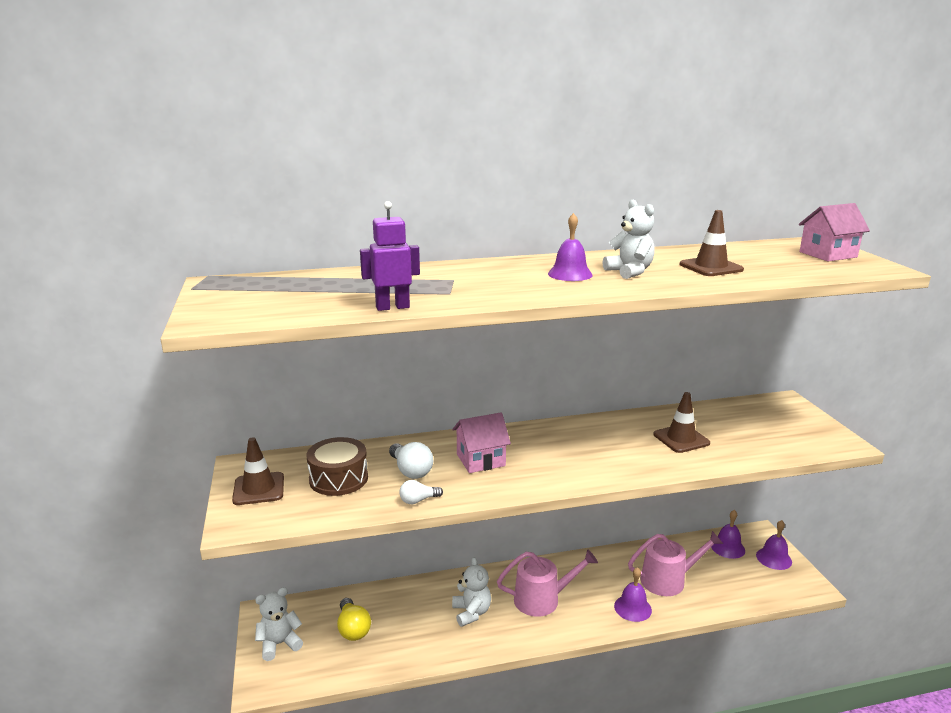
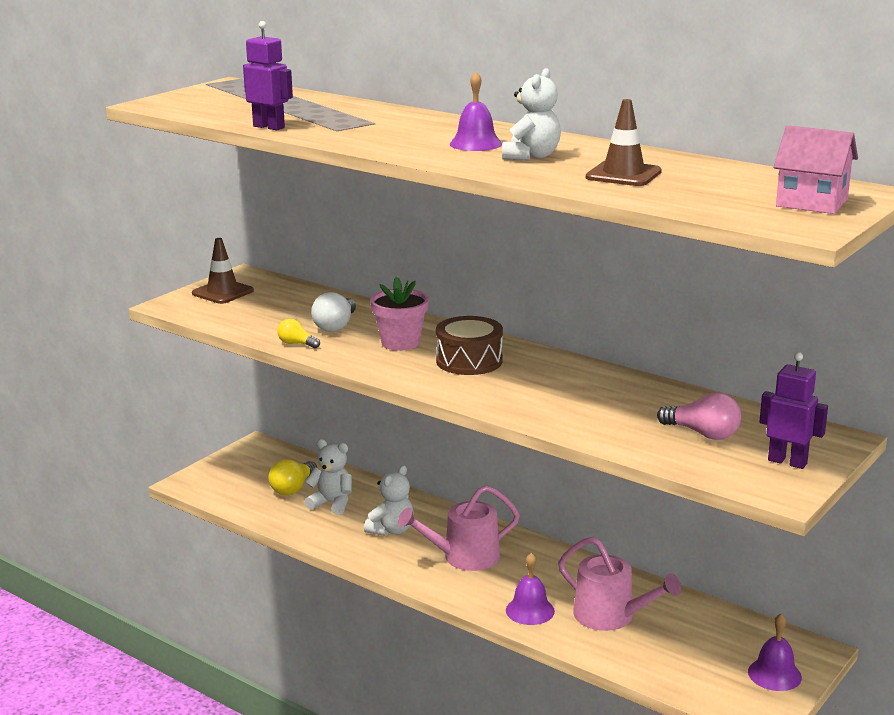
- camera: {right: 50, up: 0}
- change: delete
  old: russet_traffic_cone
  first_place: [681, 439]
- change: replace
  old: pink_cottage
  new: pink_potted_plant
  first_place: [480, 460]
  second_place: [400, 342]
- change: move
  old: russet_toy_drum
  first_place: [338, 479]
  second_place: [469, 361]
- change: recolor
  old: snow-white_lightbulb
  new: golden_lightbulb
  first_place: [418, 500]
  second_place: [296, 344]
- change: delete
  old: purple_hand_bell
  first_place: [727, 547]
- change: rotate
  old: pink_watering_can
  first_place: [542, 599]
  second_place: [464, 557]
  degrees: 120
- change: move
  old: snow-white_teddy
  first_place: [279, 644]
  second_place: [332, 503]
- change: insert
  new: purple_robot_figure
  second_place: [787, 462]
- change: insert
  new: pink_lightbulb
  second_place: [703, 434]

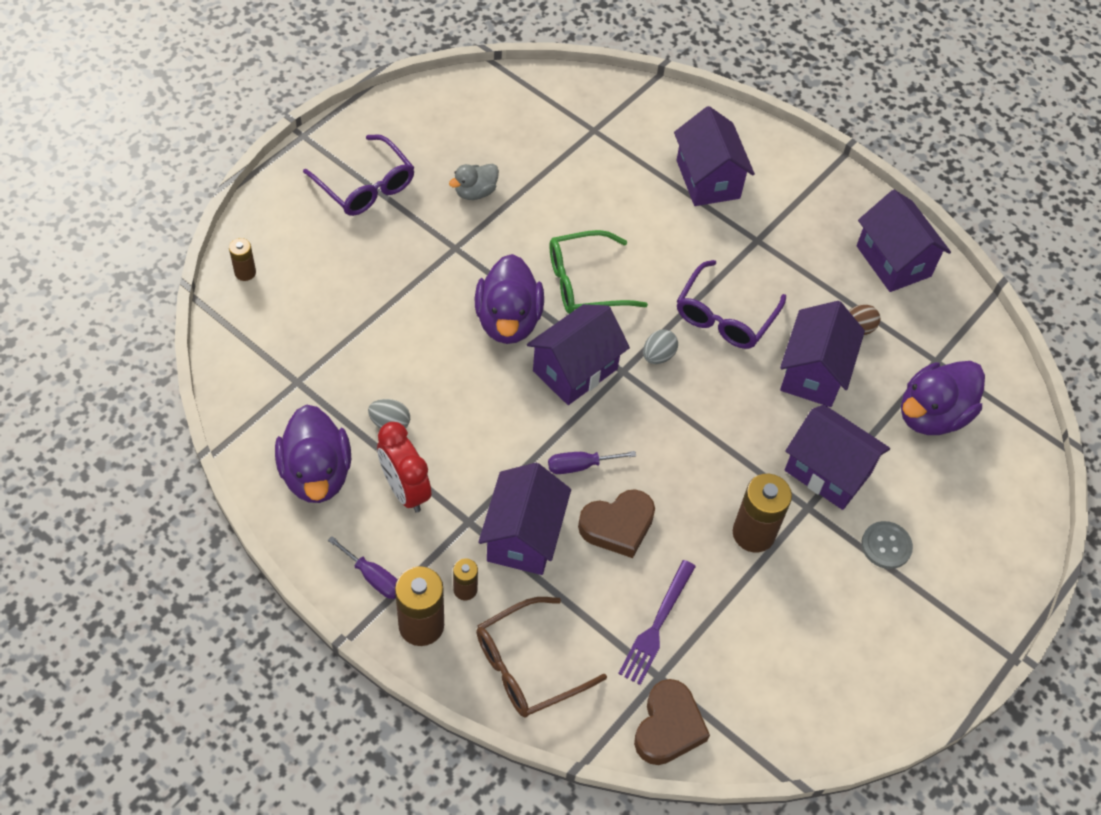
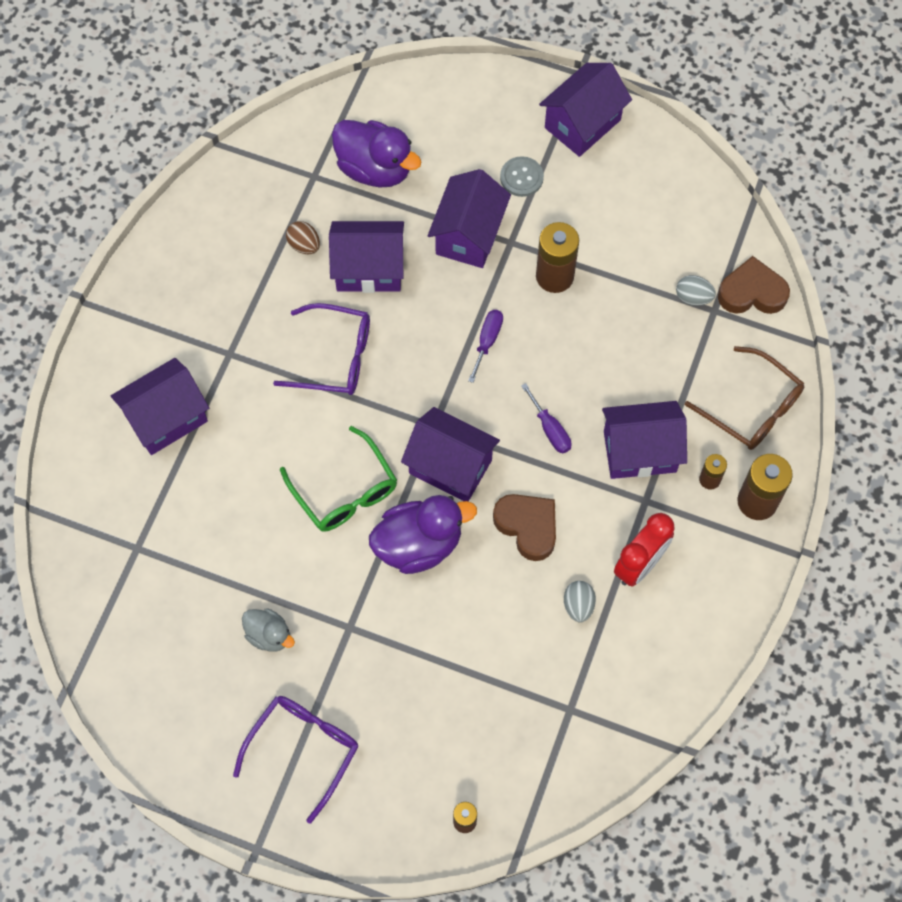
- camera: {right: -105, up: 10}
- change: move
  old: purple_cottage
  first_place: [893, 261]
  second_place: [582, 124]
- change: move
  old: ash-grey_egg_shape
  first_place: [658, 356]
  second_place: [693, 297]
- change: delete
  old: purple_duck
  first_place: [316, 474]
- change: move
  old: russet_heart
  first_place: [618, 526]
  second_place: [527, 526]
- change: move
  old: purple_hand_screwdriver
  first_place: [373, 577]
  second_place: [487, 341]
- change: delete
  old: purple_table_fork
  first_place: [656, 625]

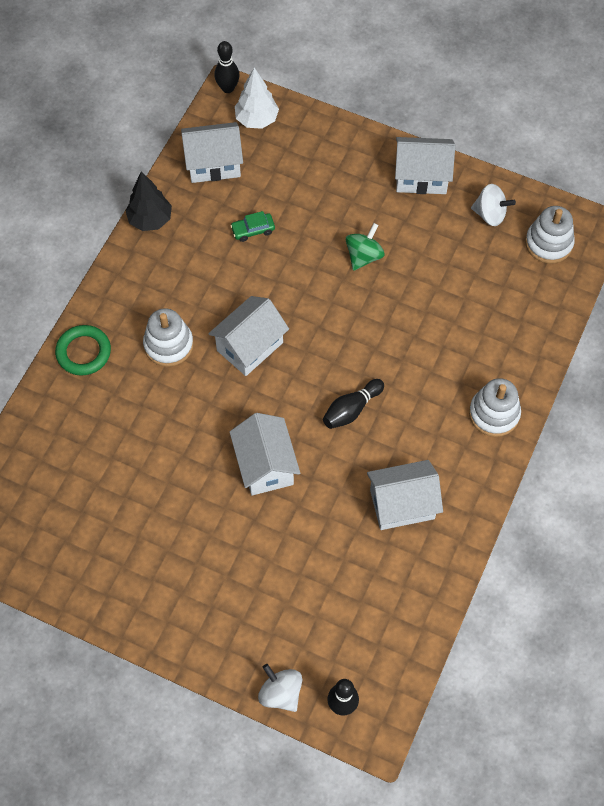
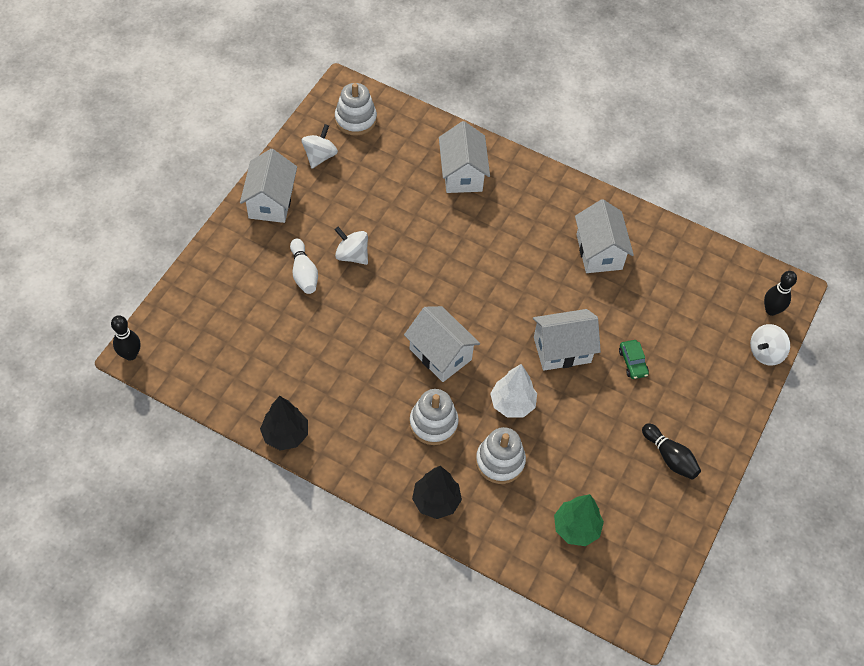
- camera: {right: -90, up: -5}
- change: move
  old: snow-white_tree
  first_place: [257, 119]
  second_place: [512, 404]
- change: move
  old: snow-white_cottage
  first_place: [213, 164]
  second_place: [462, 174]
- change: move
  old: emerald_automobile
  first_place: [253, 230]
  second_place: [632, 362]
- change: recolor
  old: emerald_whirligig
  new: snow-white_whirligig
  first_place: [364, 256]
  second_place: [352, 255]
- change: replace
  old: emerald_ring
  new: black_tree
  first_place: [83, 352]
  second_place: [436, 501]
- change: move
  old: snow-white_stacking_toy
  first_place: [494, 414]
  second_place: [500, 461]
- change: move
  old: black_tenpin
  first_place: [351, 409]
  second_place: [669, 457]
- change: insert
  new: snow-white_tenpin
  second_place: [304, 273]
- change: insert
  new: emerald_tree
  second_place: [576, 528]

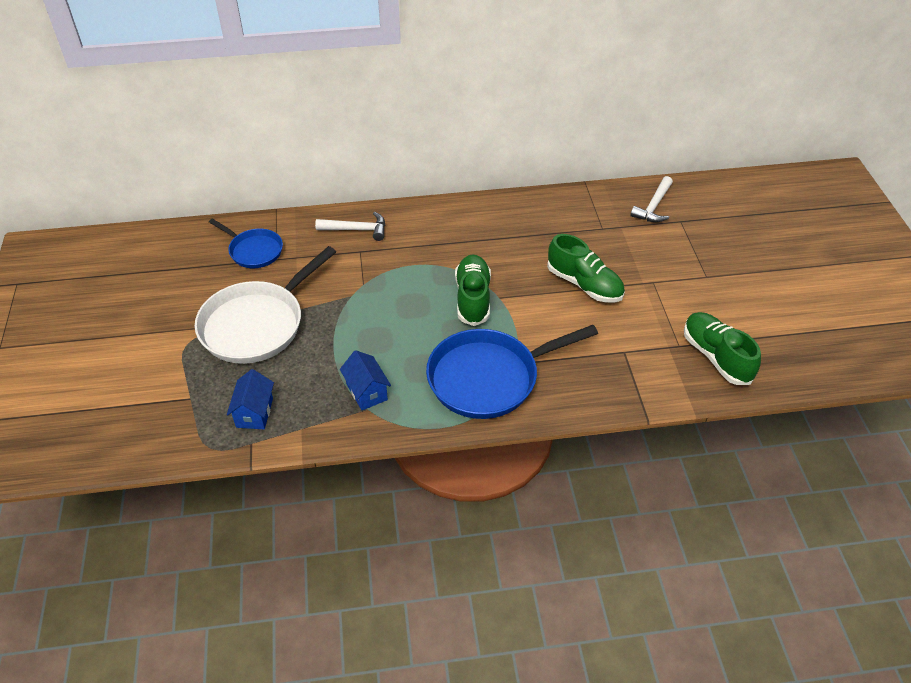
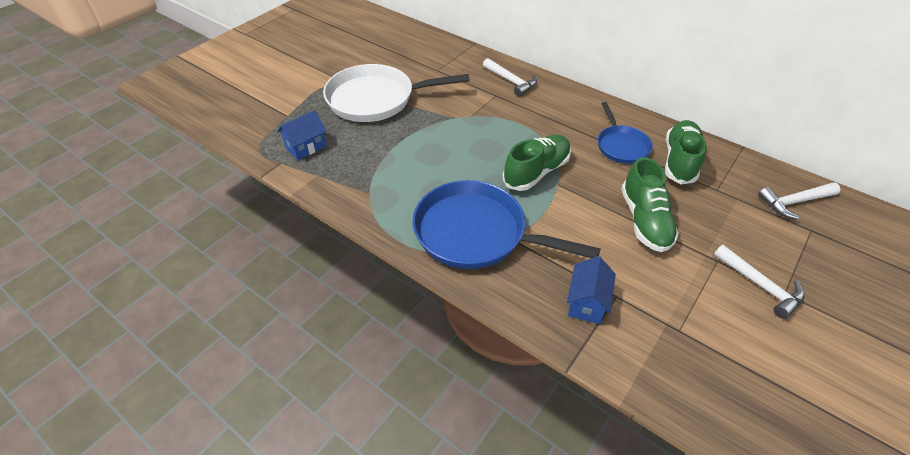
- camera: {right: 45, up: 0}
- change: move
  old: blue_skillet
  first_place: [253, 251]
  second_place: [621, 146]
- change: move
  old: emerald_sneaker
  first_place: [716, 357]
  second_place: [679, 161]
- change: move
  old: blue_cottage
  first_place: [366, 392]
  second_place: [586, 302]
- change: insert
  new: snow-white_carpenter's_hammer
  second_place: [760, 285]

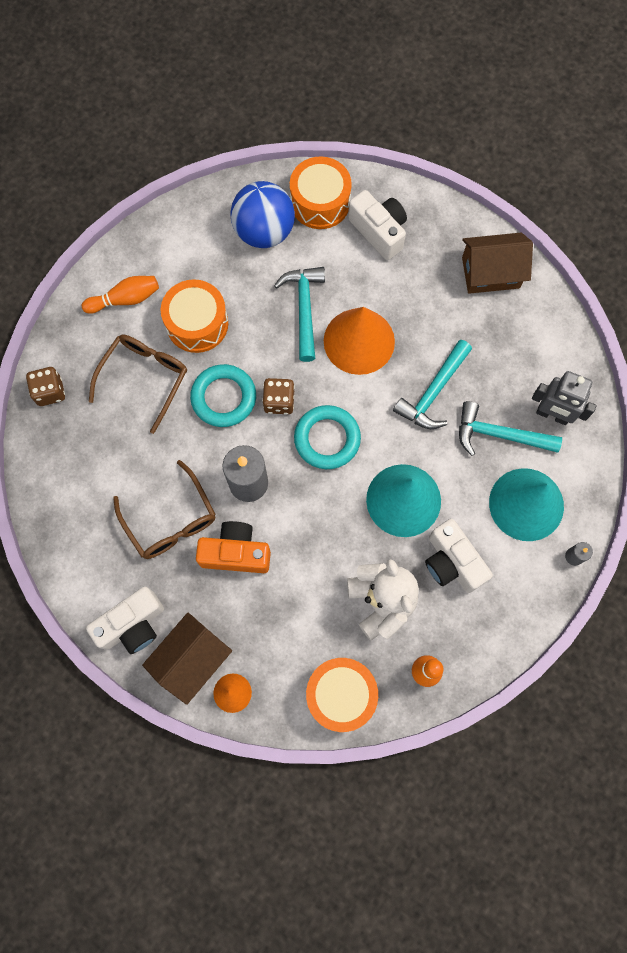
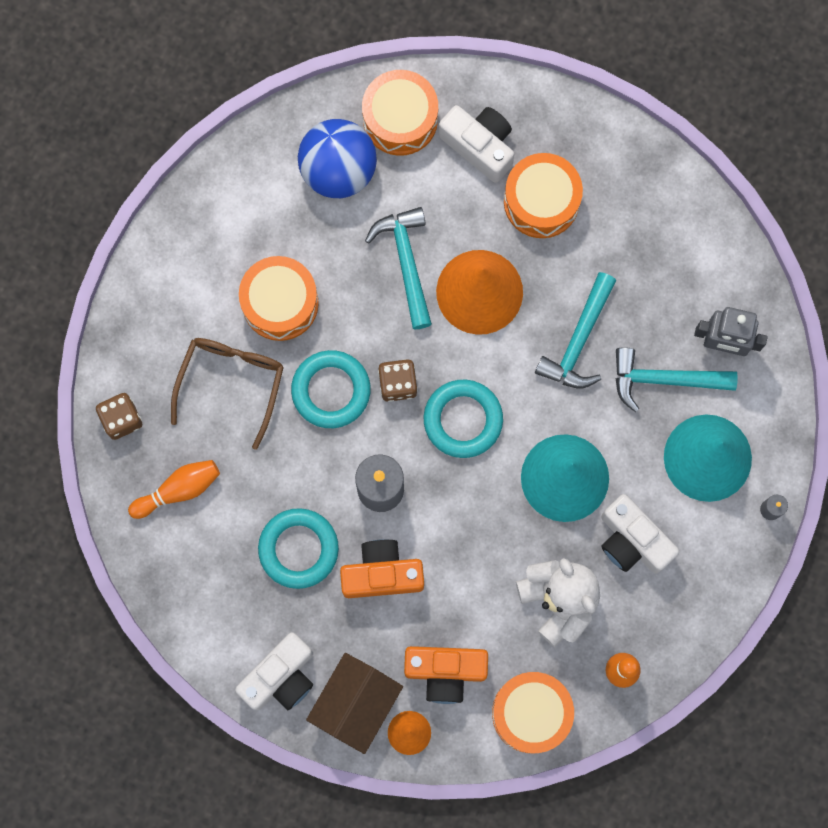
- camera: {right: -10, up: 5}
- change: delete
  old: russet_cottage
  first_place: [490, 273]
- change: move
  old: bright_orange_tenpin
  first_place: [125, 299]
  second_place: [178, 490]
- change: replace
  old: russet_eyeglasses
  new: teal_ring
  first_place: [170, 520]
  second_place: [298, 549]
- change: insert
  new: bright_orange_toy_drum
  second_place: [541, 201]
- change: insert
  new: bright_orange_camera
  second_place: [445, 672]

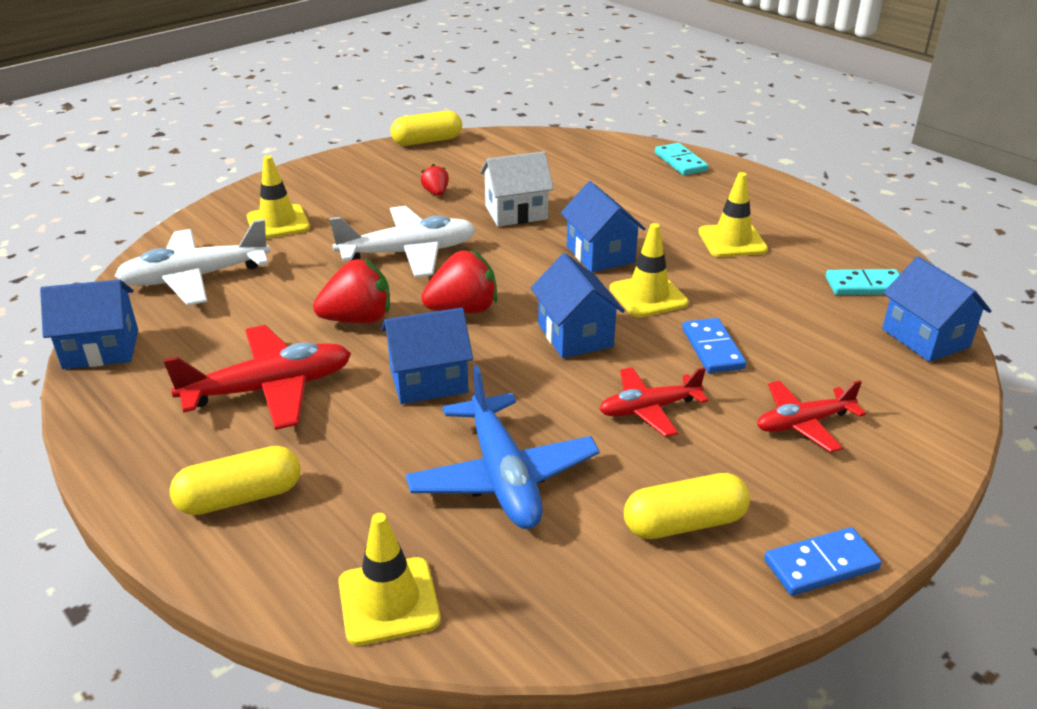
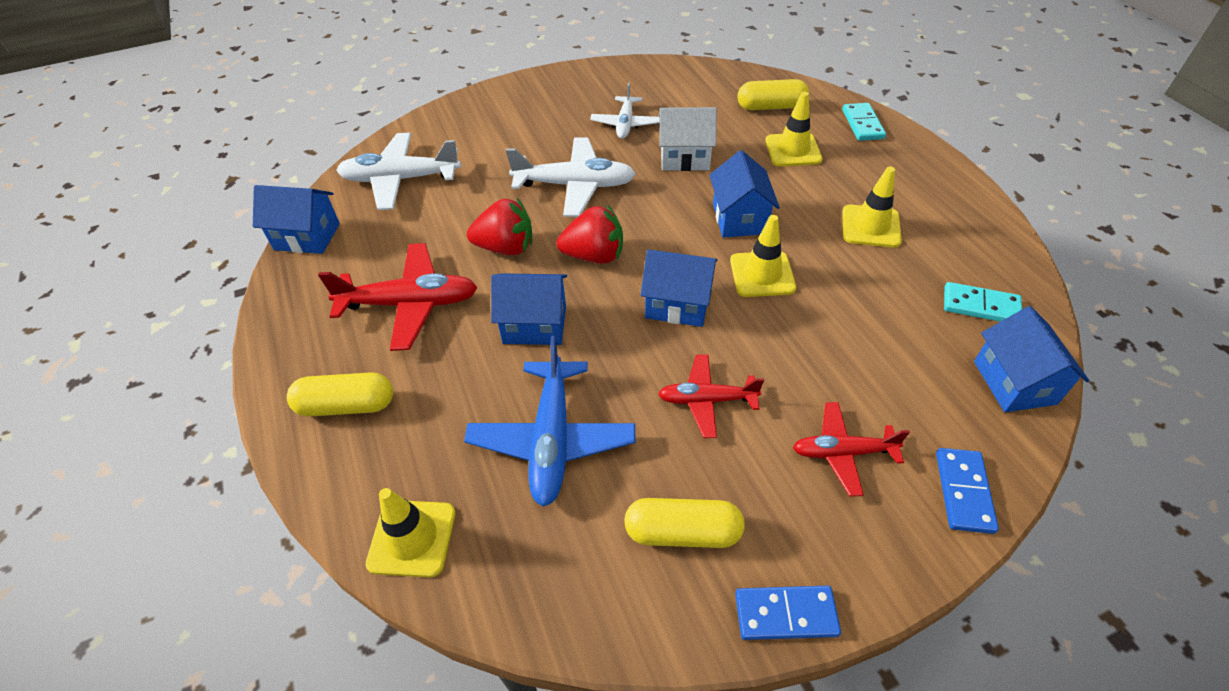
- camera: {right: 20, up: 15}
- change: move
  old: golden_pill
  first_place: [427, 141]
  second_place: [771, 107]
- change: move
  old: golden_traffic_cone
  first_place: [278, 222]
  second_place: [793, 150]
- change: replace
  old: crimson_toy_strawberry
  new: snow-white_toy_plane
  first_place: [436, 193]
  second_place: [625, 124]
- change: rotate
  old: blue_cottage
  first_place: [575, 335]
  second_place: [677, 304]
  degrees: -75
- change: move
  old: blue_domino_piece
  first_place: [712, 349]
  second_place: [963, 491]

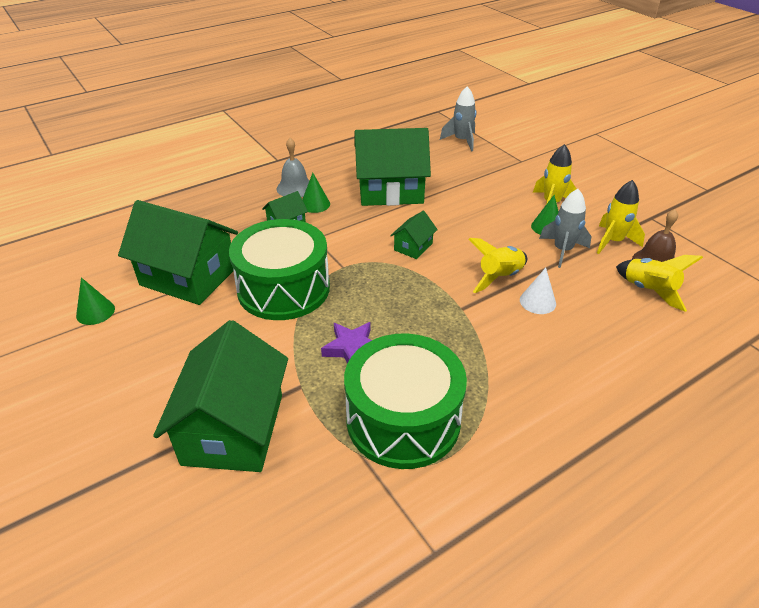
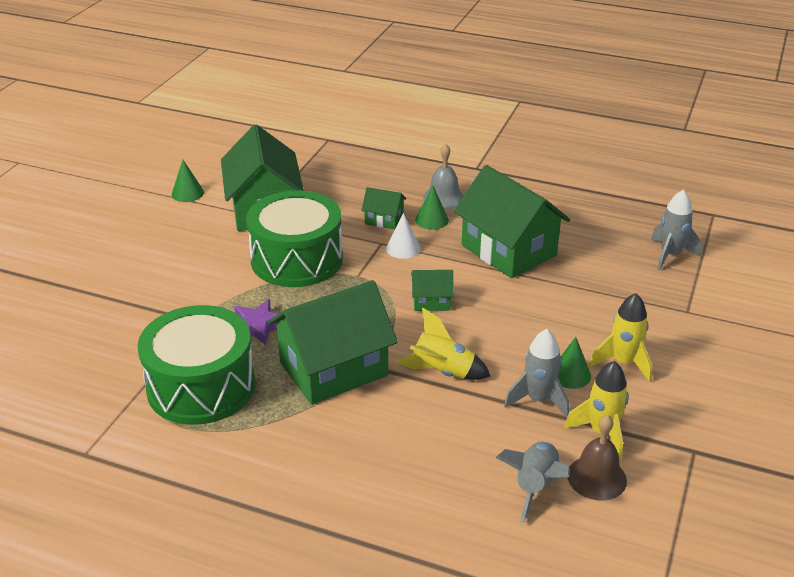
- camera: {right: 55, up: -5}
- change: recolor
  old: golden_rocket
  new: ash-grey_rocket
  first_place: [648, 291]
  second_place: [535, 486]
- change: move
  old: snow-white_cone
  first_place: [537, 301]
  second_place: [403, 248]
- change: move
  old: emerald_cottage
  first_place: [233, 429]
  second_place: [333, 369]

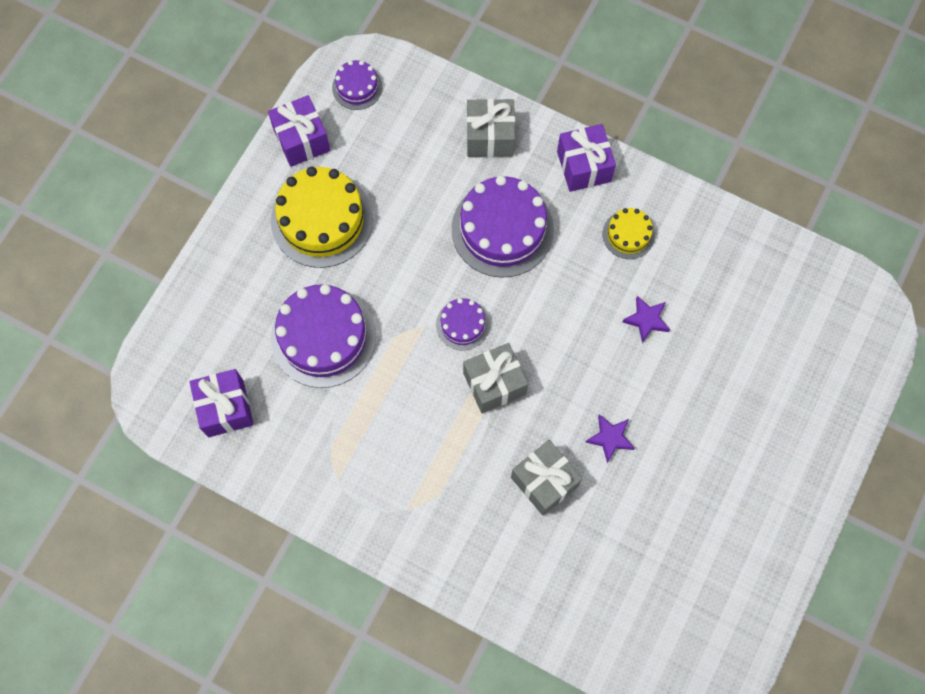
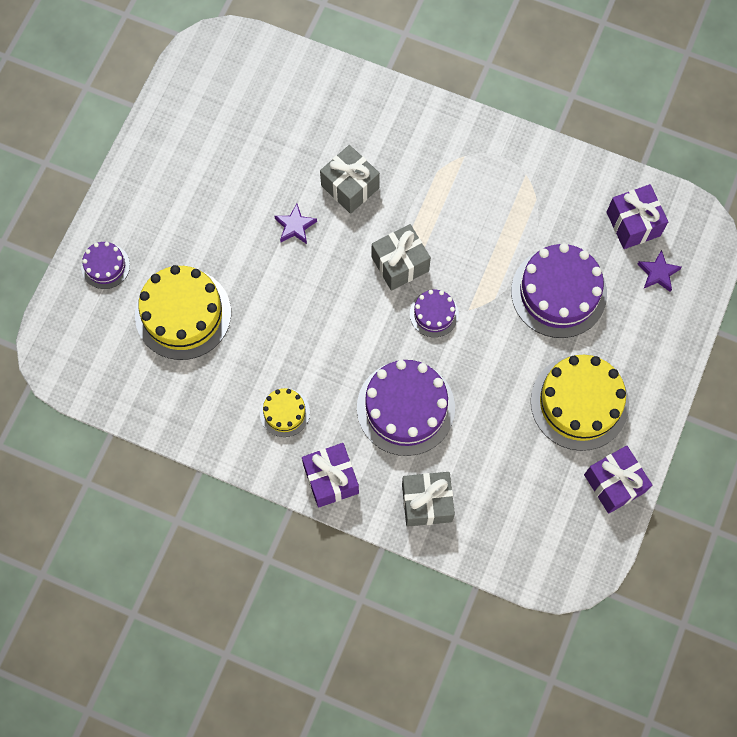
- camera: {right: 175, up: 0}
- change: move
  old: purple_gateau
  first_place: [357, 87]
  second_place: [105, 266]
- change: move
  old: purple_five-pointed_star
  first_place: [646, 320]
  second_place: [658, 273]
- change: insert
  new: golden_gateau
  second_place: [183, 314]

